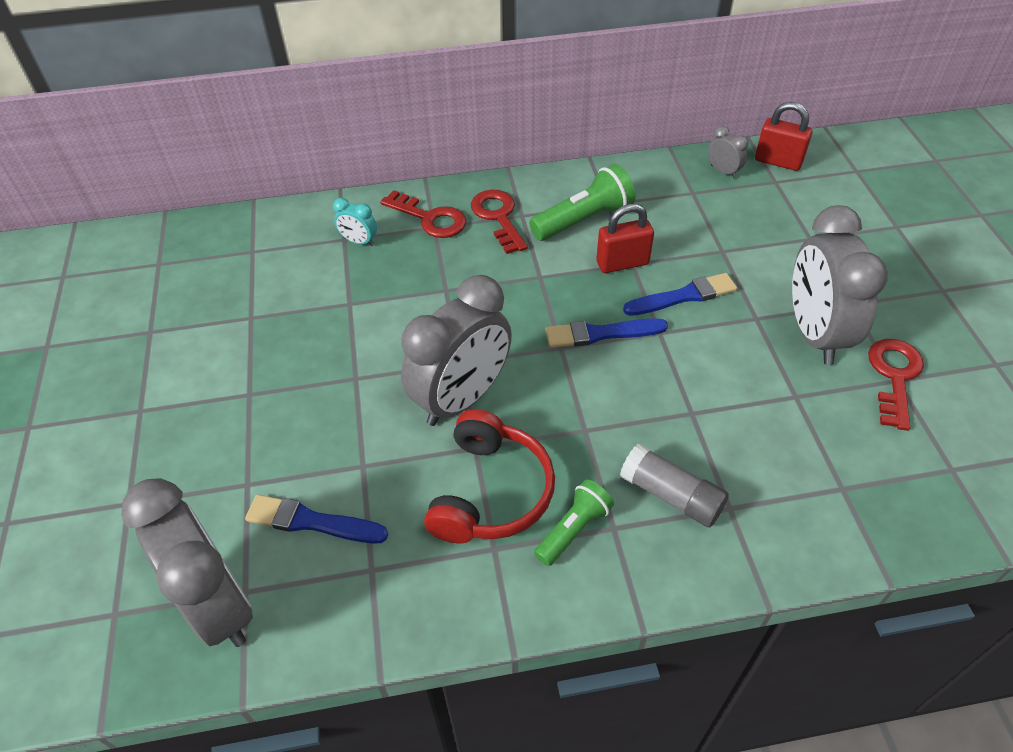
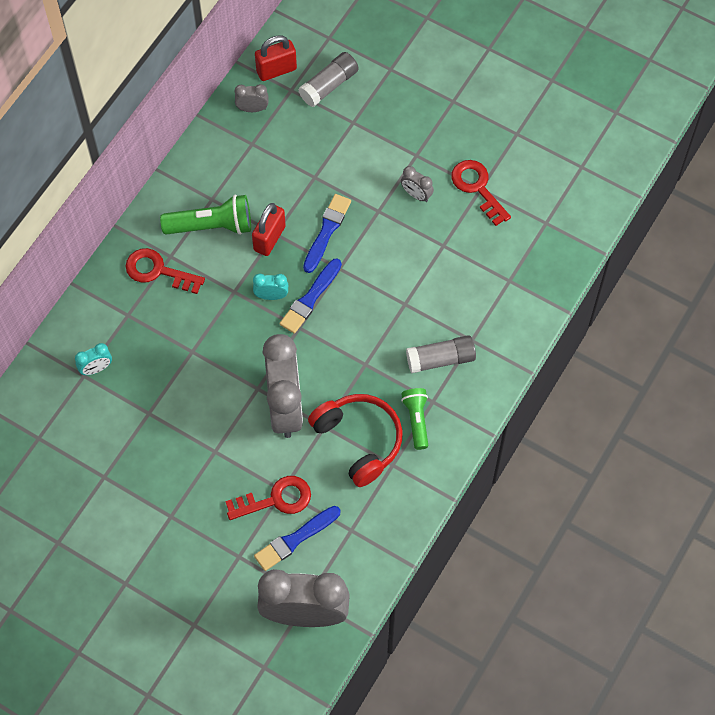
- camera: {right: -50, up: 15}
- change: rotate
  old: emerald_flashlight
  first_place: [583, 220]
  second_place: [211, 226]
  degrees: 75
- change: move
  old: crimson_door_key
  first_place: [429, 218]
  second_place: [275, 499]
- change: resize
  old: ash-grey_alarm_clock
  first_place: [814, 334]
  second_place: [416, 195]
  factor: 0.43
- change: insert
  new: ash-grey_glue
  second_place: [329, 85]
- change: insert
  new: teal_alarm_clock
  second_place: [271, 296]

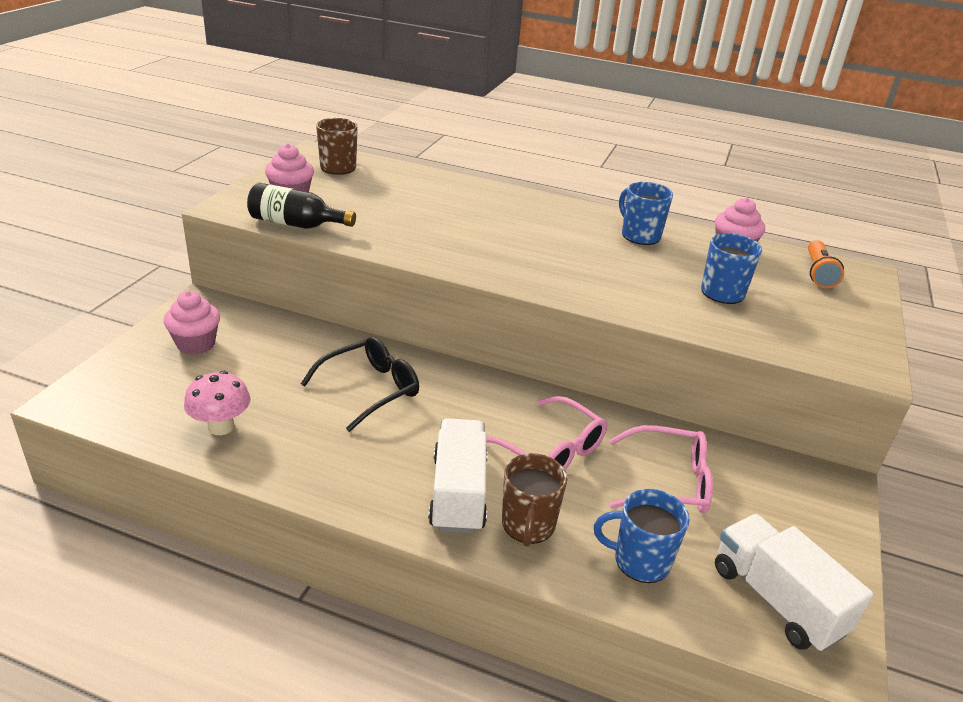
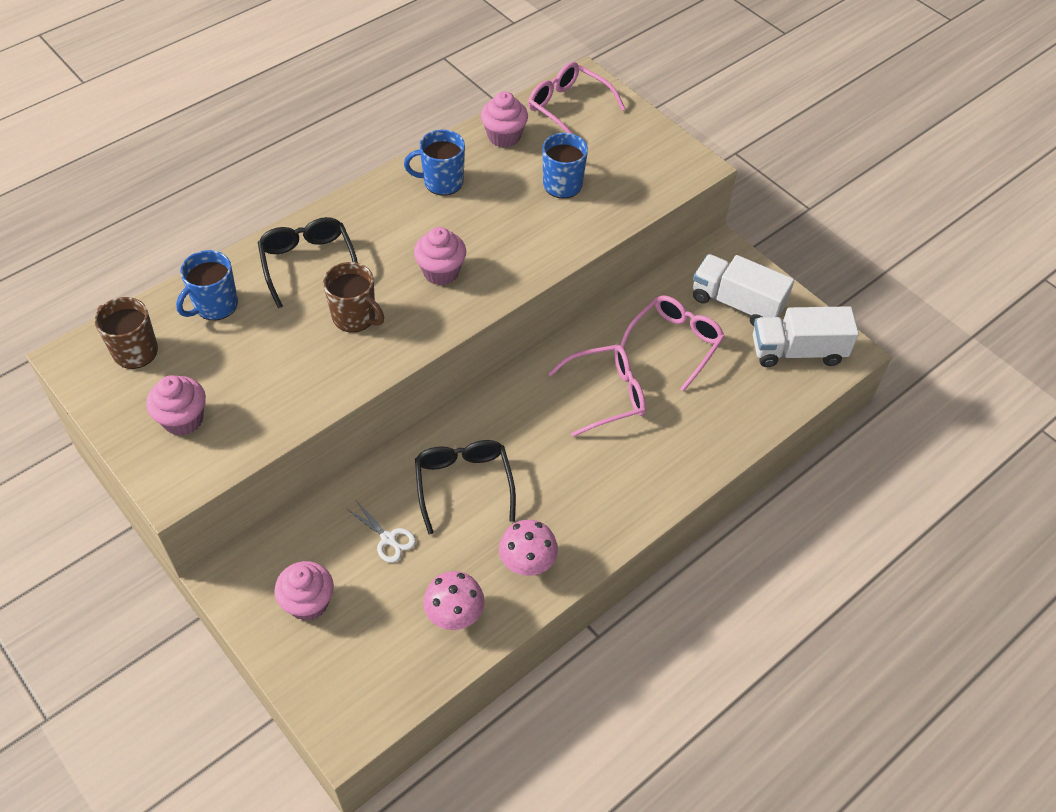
- camera: {right: -60, up: 20}
- change: delete
  old: black_bottle
  first_place: [296, 224]
- change: replace
  old: bright_orange_flashlight
  new: pink_eyeglasses
  first_place: [818, 273]
  second_place: [568, 108]
- change: move
  old: snow-white_lorry
  first_place: [458, 493]
  second_place: [736, 303]
- change: move
  old: russet_coffee_mug
  first_place: [528, 525]
  second_place: [355, 317]
- change: move
  old: blue_coffee_mug
  first_place: [640, 561]
  second_place: [215, 305]
- change: insert
  new: black_eyeglasses
  second_place: [308, 264]
- change: insert
  new: pink_fairy_cake
  second_place: [441, 272]
- change: insert
  new: snow-white_pair_of_scissors
  second_place: [388, 539]
- change: insert
  new: pink_toadstool
  second_place: [527, 563]

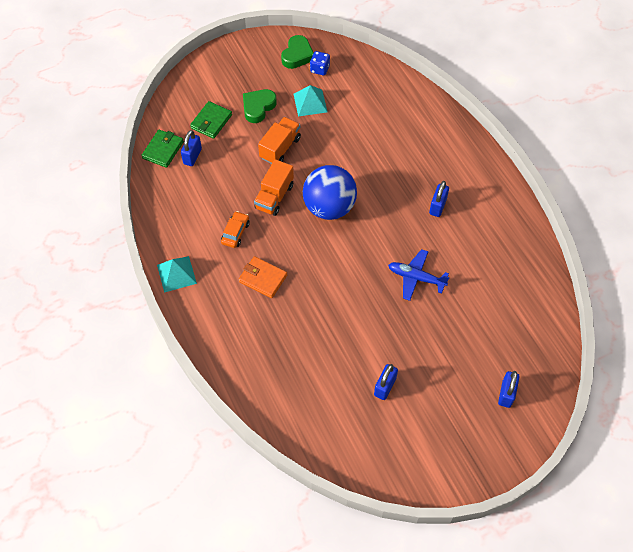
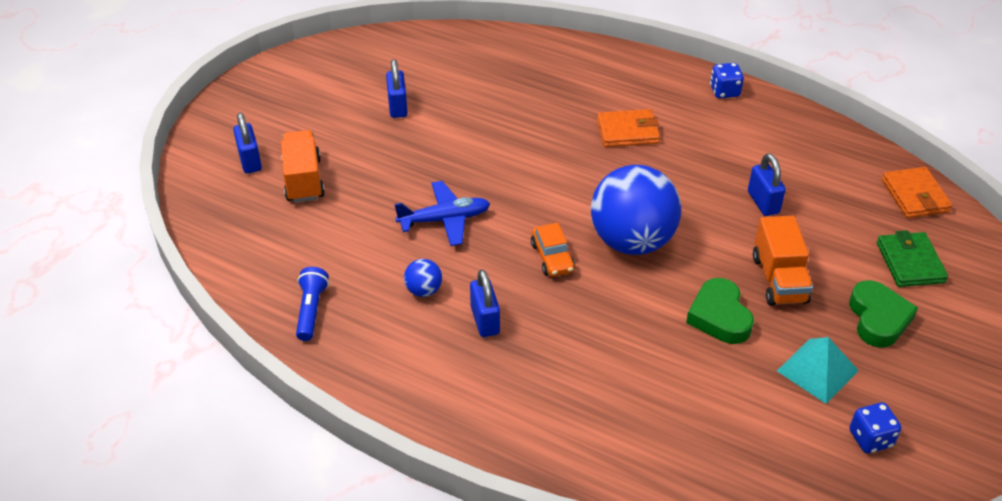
- camera: {right: 145, up: -15}
- change: move
  old: emerald_heart
  first_place: [297, 55]
  second_place: [719, 316]
- change: recolor
  old: emerald_card_wallet
  new: bright_orange_card_wallet
  first_place: [163, 150]
  second_place: [914, 196]
- change: move
  old: blue_small_lock
  first_place: [192, 156]
  second_place: [763, 202]
- change: move
  old: bright_orange_lorry
  first_place: [274, 197]
  second_place: [303, 180]
- change: move
  old: bright_orange_automobile
  first_place: [235, 233]
  second_place: [552, 257]
- change: replace
  old: teal_pyramid
  new: blue_dice
  first_place: [176, 274]
  second_place: [724, 91]
- change: insert
  new: blue_ball
  second_place: [424, 290]
- change: insert
  new: blue_flashlight
  second_place: [311, 310]

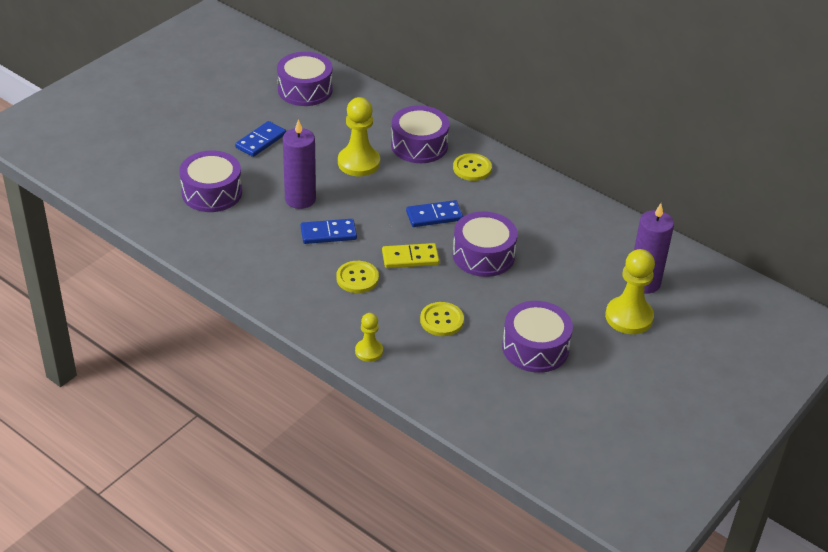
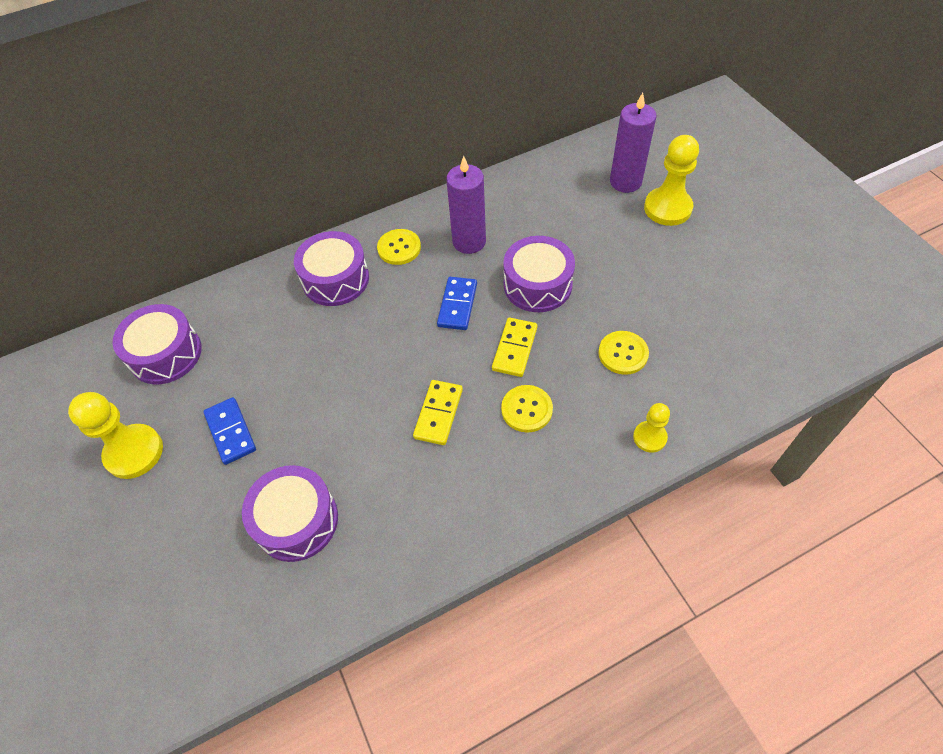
- camera: {right: -60, up: 15}
- change: move
  old: golden_chess_pawn
  first_place: [358, 163]
  second_place: [134, 452]
- change: move
  old: purple_wax_candle
  first_place: [300, 199]
  second_place: [469, 241]
- change: recolor
  old: blue_domino_piece
  new: golden_domino_piece
  first_place: [328, 233]
  second_place: [438, 413]
- change: delete
  old: purple_toy_drum
  first_place: [535, 348]

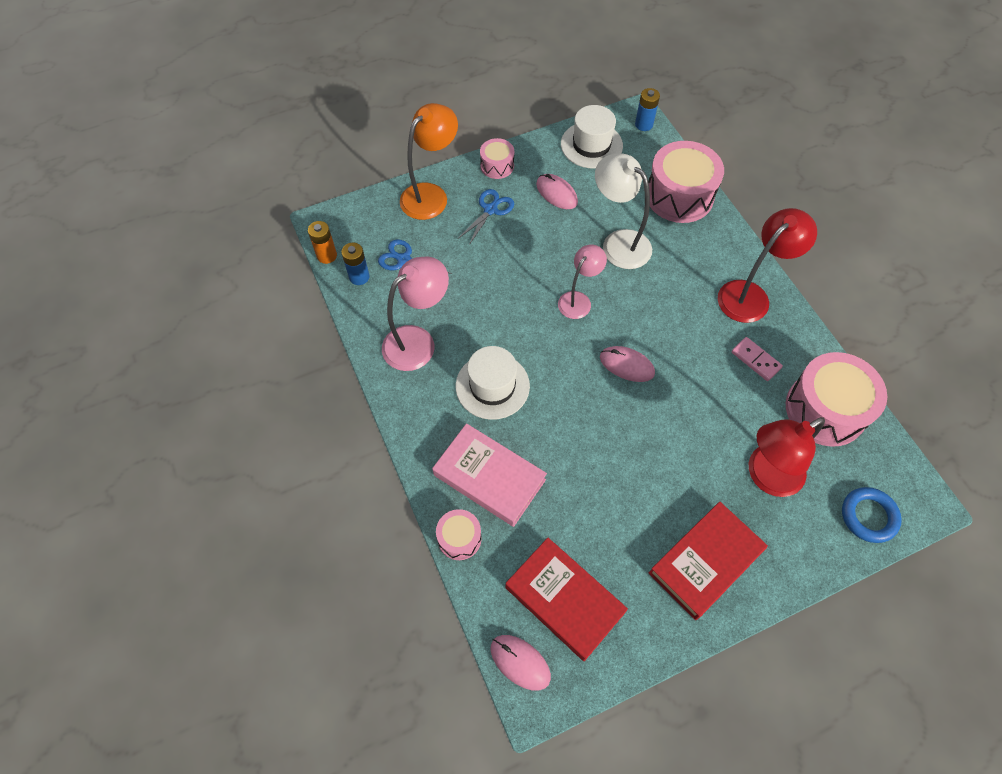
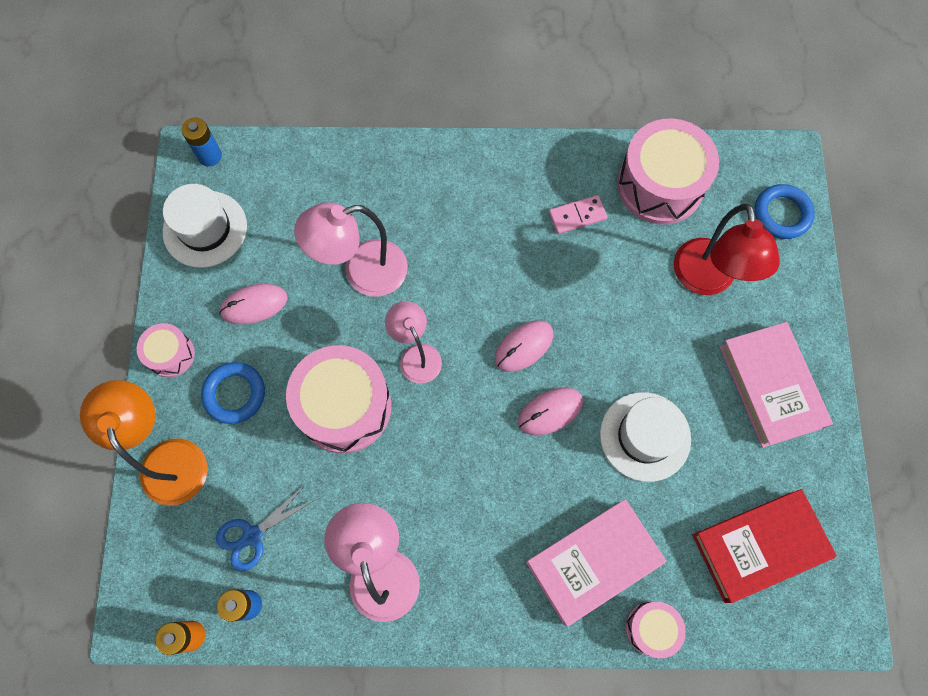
- camera: {right: -65, up: 10}
- change: move
  old: pink_toy_drum
  first_place: [679, 196]
  second_place: [344, 406]
- change: recolor
  old: snow-white_reading_lamp
  new: pink_reading_lamp
  first_place: [618, 243]
  second_place: [362, 272]
- change: replace
  old: blue_pair_of_scissors
  new: blue_ring
  first_place: [490, 210]
  second_place: [234, 394]
- change: delete
  old: crimson_reading_lamp
  first_place: [750, 295]
- change: move
  old: snow-white_hat
  first_place: [492, 386]
  second_place: [645, 436]
- change: recolor
  old: crimson_book
  new: pink_book
  first_place: [705, 562]
  second_place: [771, 386]
- change: move
  old: pink_PC_mouse
  first_place: [520, 662]
  second_place: [550, 411]

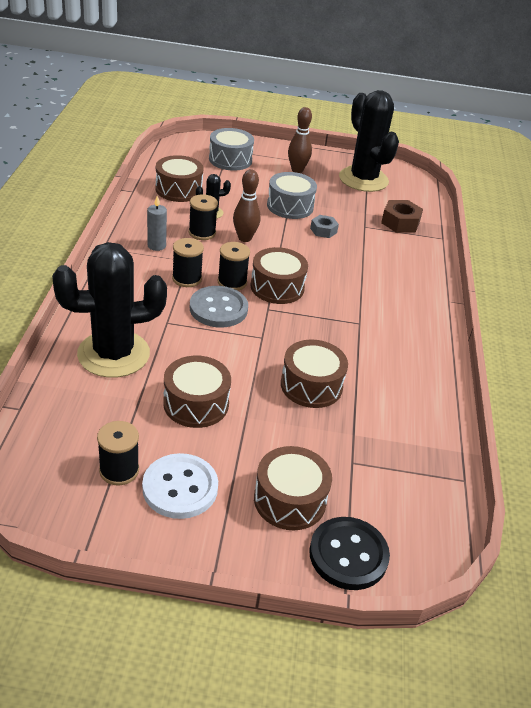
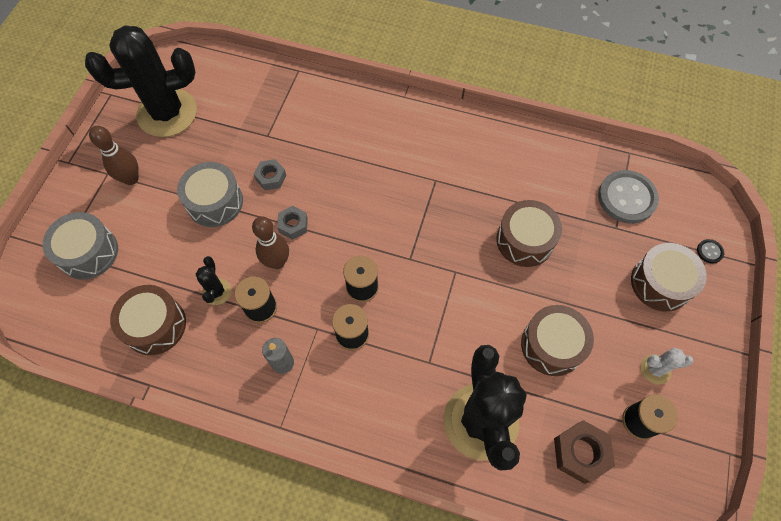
- camera: {right: -75, up: 25}
- change: move
  old: russet_hex_nut
  first_place: [400, 222]
  second_place: [580, 453]
- change: delete
  old: russet_toy_drum
  first_place: [277, 287]
- change: move
  old: ash-grey_button
  first_place: [218, 308]
  second_place: [626, 198]
- change: replace
  old: snow-white_button
  new: snow-white_cactus
  first_place: [180, 488]
  second_place: [655, 369]
- change: resize
  old: black_button
  first_place: [348, 555]
  second_place: [709, 251]
  factor: 0.43
- change: insert
  new: ash-grey_hex_nut
  second_place: [293, 225]

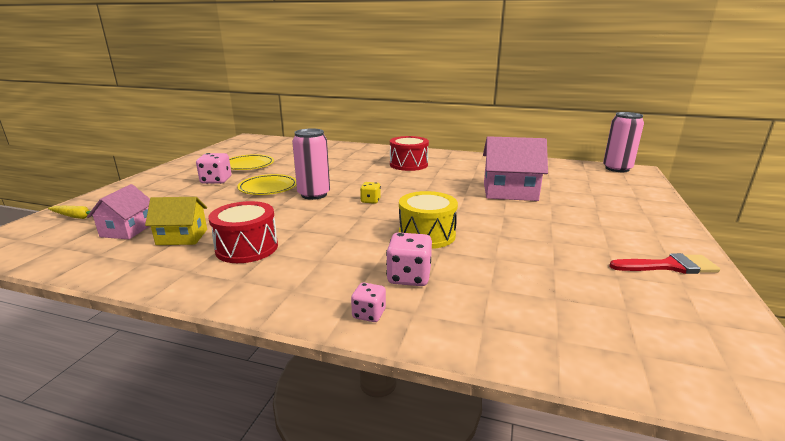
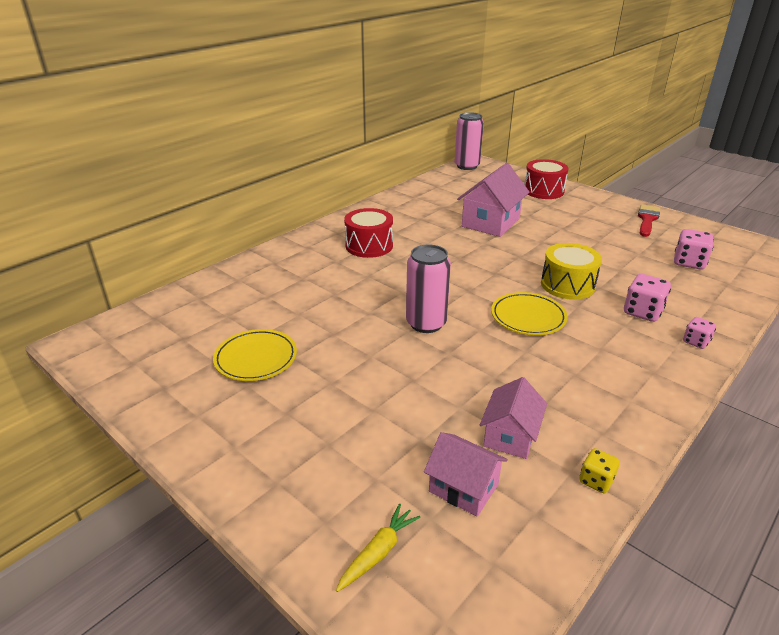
- camera: {right: -65, up: 10}
- change: move
  old: pink_dice
  first_place: [216, 181]
  second_place: [689, 262]
- change: move
  old: golden_dinner_plate
  first_place: [268, 188]
  second_place: [528, 317]
- change: move
  old: golden_dice
  first_place: [370, 201]
  second_place: [596, 480]
- change: recolor
  old: golden_cottage
  new: pink_cottage
  first_place: [182, 237]
  second_place: [510, 436]
- change: move
  old: crimson_toy_drum
  first_place: [247, 248]
  second_place: [543, 191]

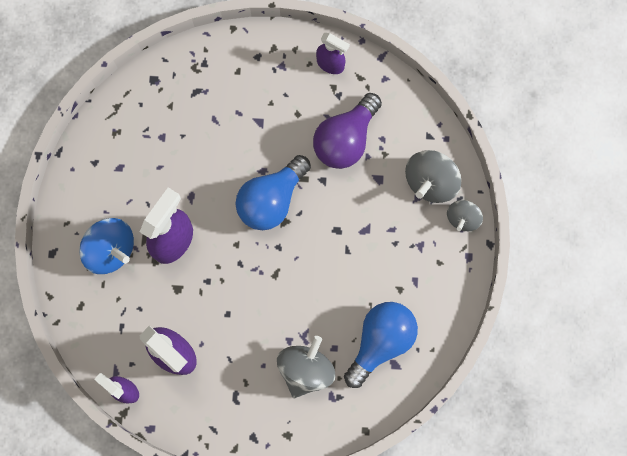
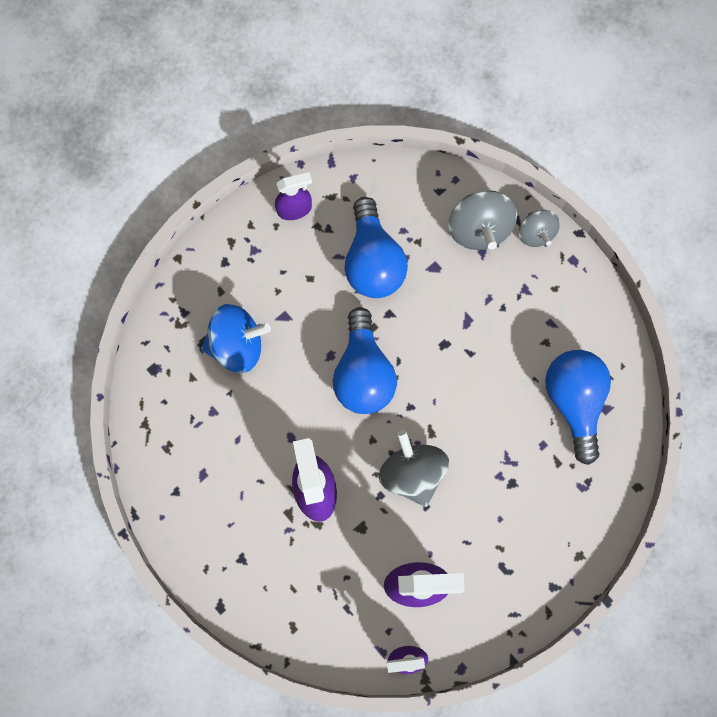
- camera: {right: -45, up: 0}
- change: recolor
  old: purple_lightbulb
  new: blue_lightbulb
  first_place: [345, 139]
  second_place: [373, 261]
- change: move
  old: blue_whirligig
  first_place: [111, 249]
  second_place: [237, 344]
- change: move
  old: ash-grey_whirligig
  first_place: [305, 369]
  second_place: [412, 473]

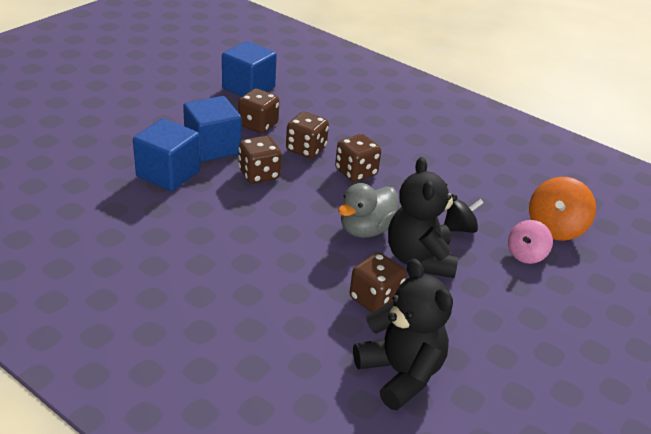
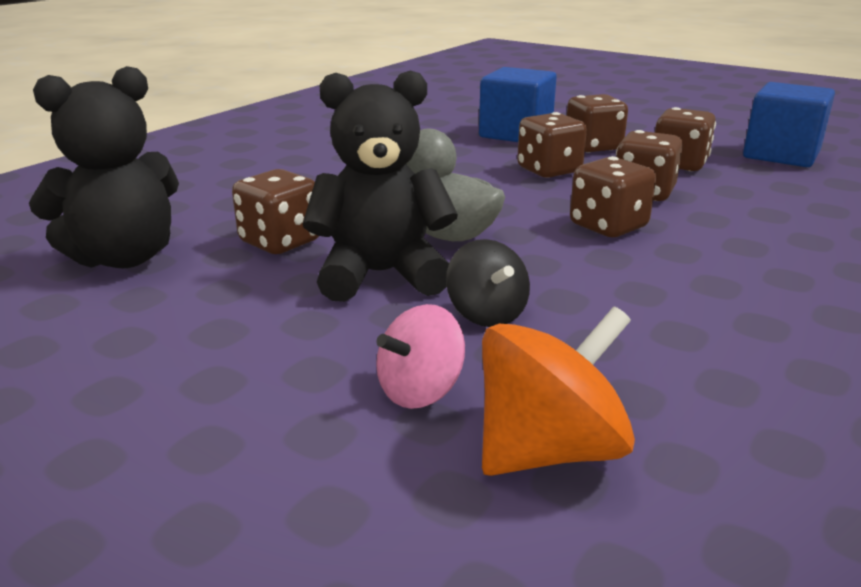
- camera: {right: 90, up: -10}
- change: replace
  old: blue_cube
  new: russet_dice
  first_place: [212, 147]
  second_place: [593, 147]
- change: rotate
  old: bright_orange_whirligig
  first_place: [555, 228]
  second_place: [548, 450]
  degrees: 120
- change: rotate
  old: pink_whirligig
  first_place: [526, 255]
  second_place: [420, 391]
  degrees: -75

